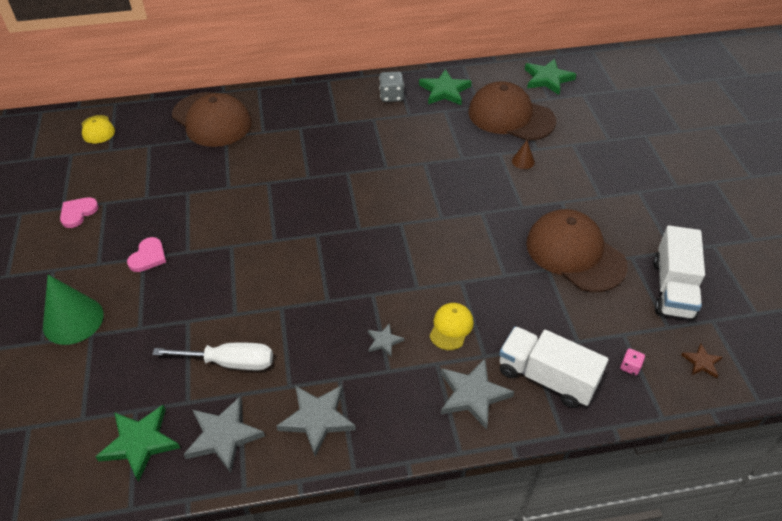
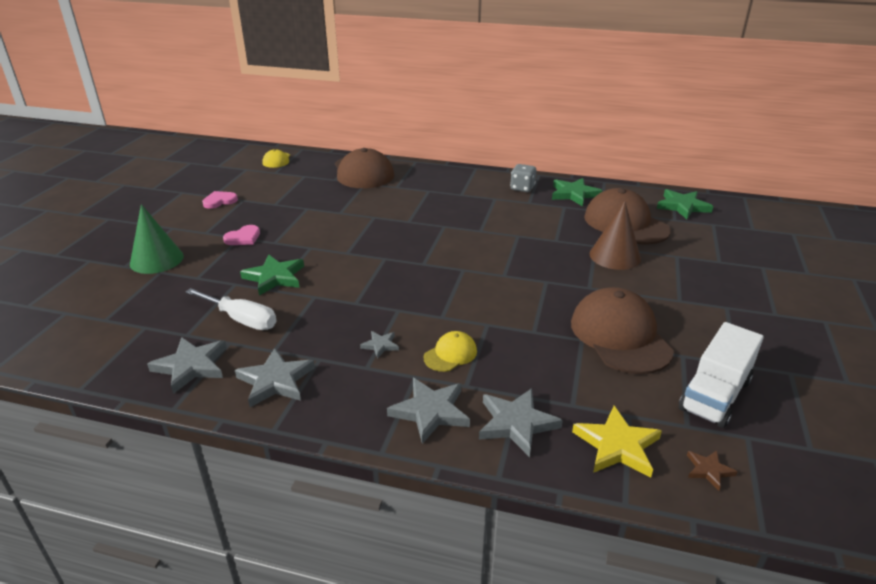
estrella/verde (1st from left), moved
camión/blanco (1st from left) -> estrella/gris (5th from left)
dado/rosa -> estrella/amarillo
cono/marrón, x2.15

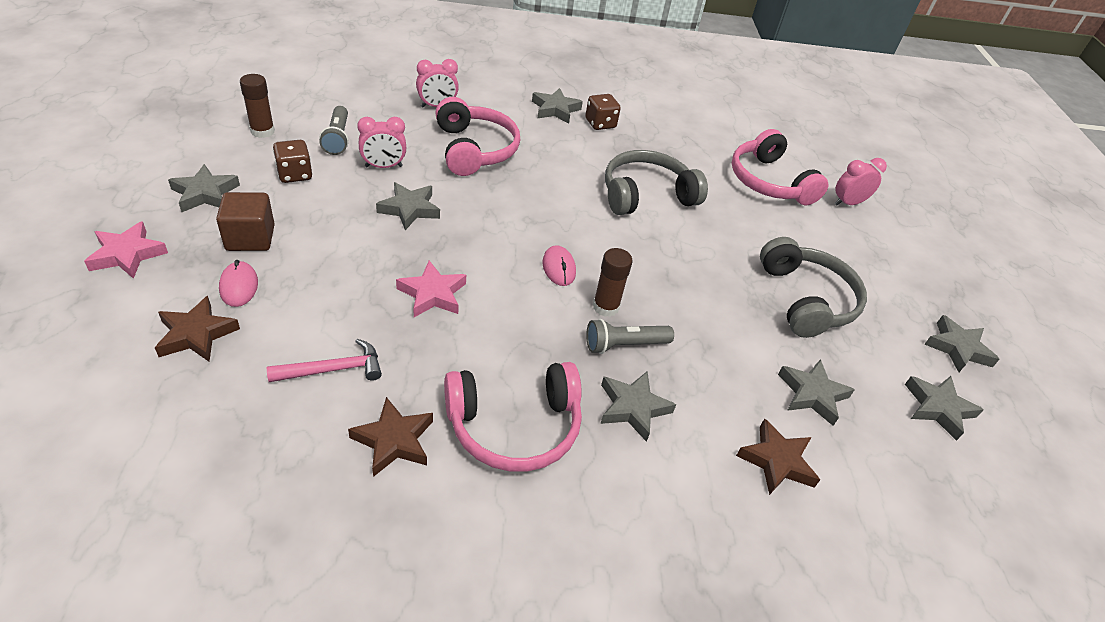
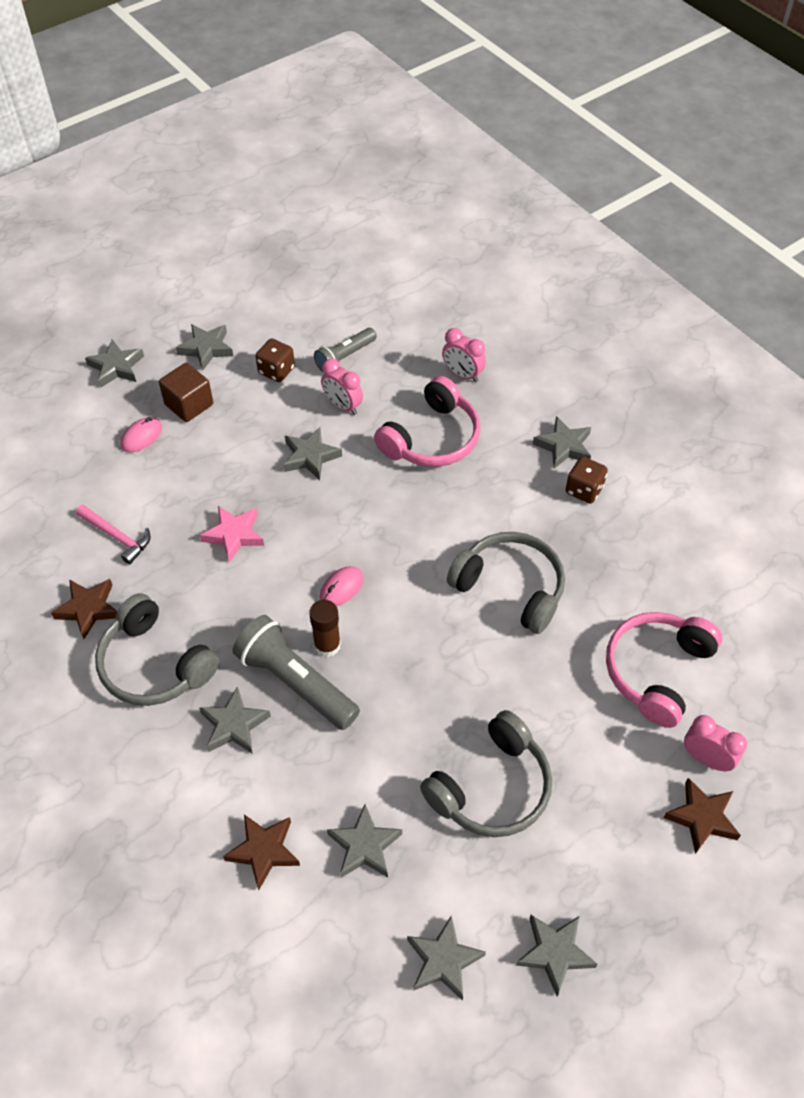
barra de pegamento/marrón (1st from left) -> none
estrella/marrón (1st from left in the first image) -> estrella/marrón (3rd from left), moved
estrella/rosa (1st from left) -> estrella/gris (1st from left)
auriculares/rosa (2nd from left) -> auriculares/gris (1st from left)
lámpara de mano/gris (2nd from left in the first image) -> lámpara de mano/gris (1st from left), x1.66

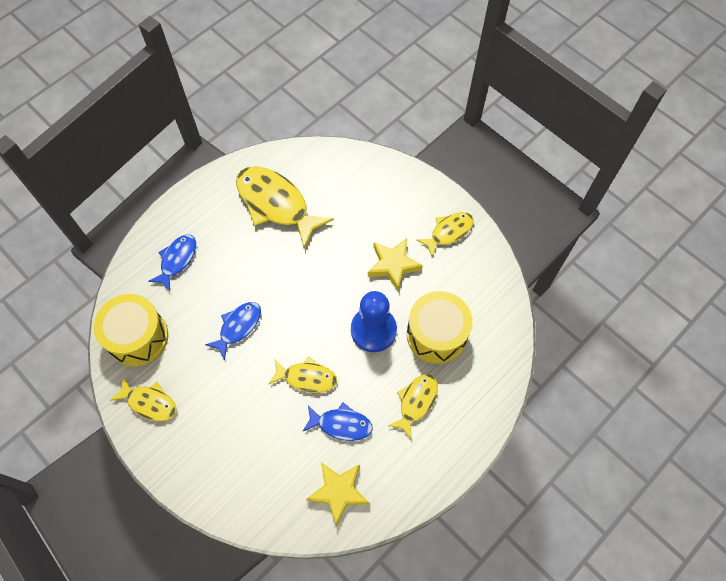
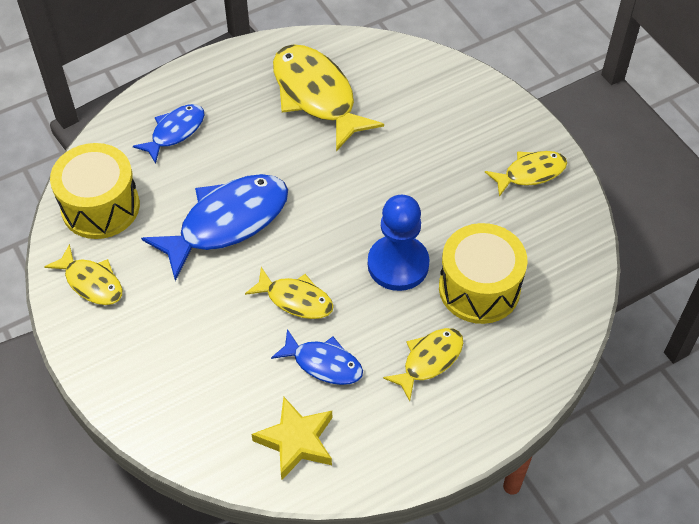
estrella/amarillo (2nd from left) -> none
pez/azul (2nd from left), x1.79

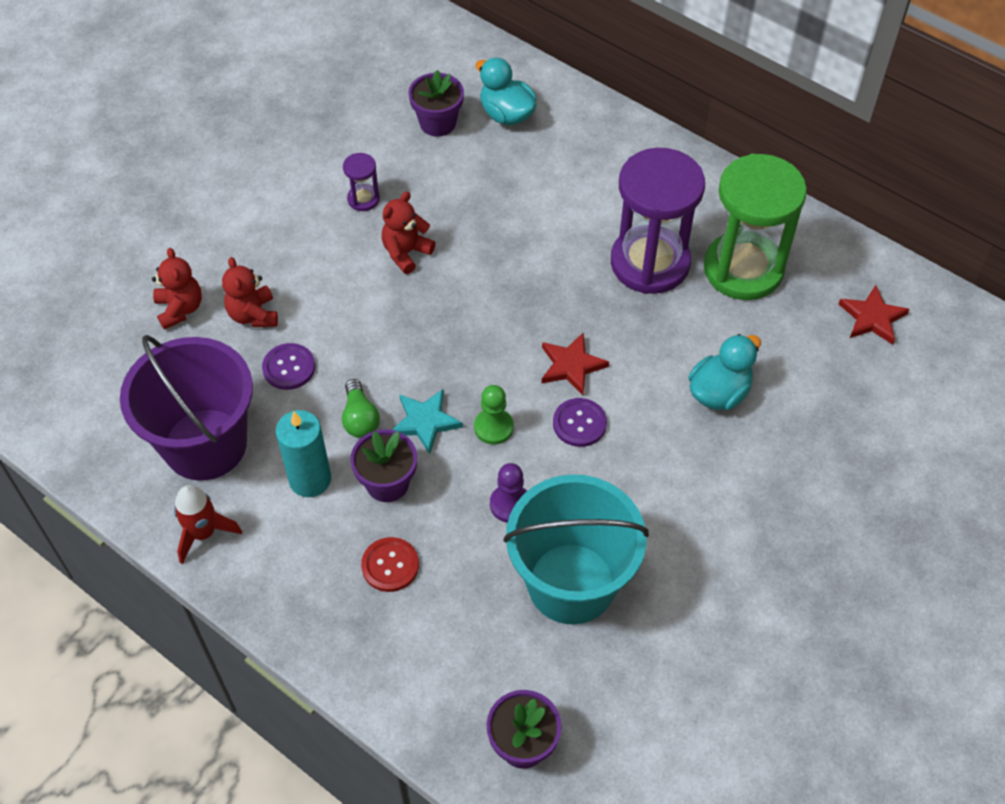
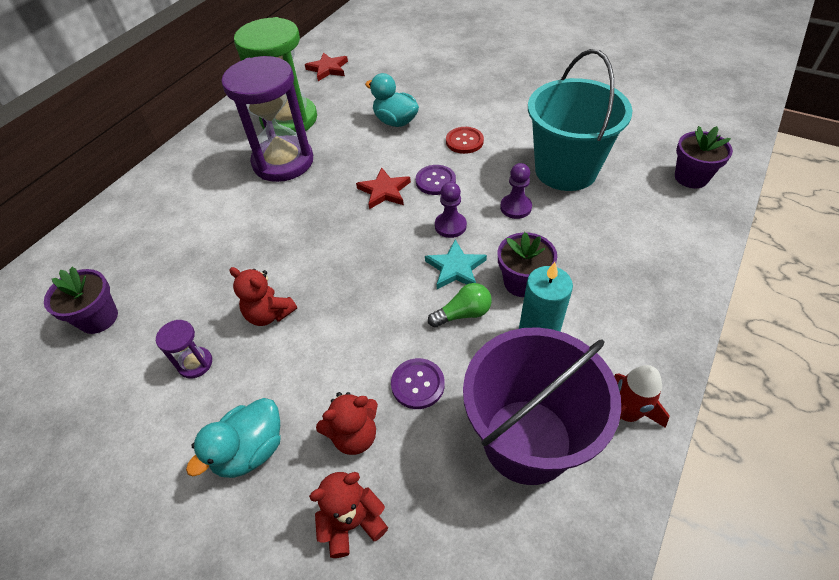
botón/rojo, moved
pato/turquesa (1st from left), moved
peón/verde -> peón/morado (1st from left)

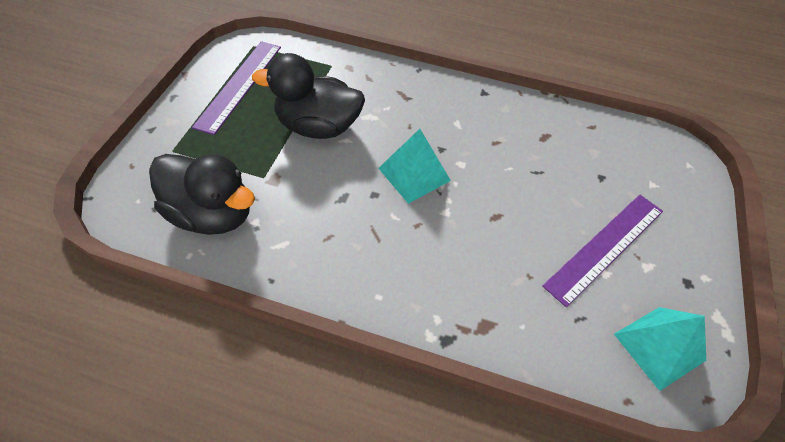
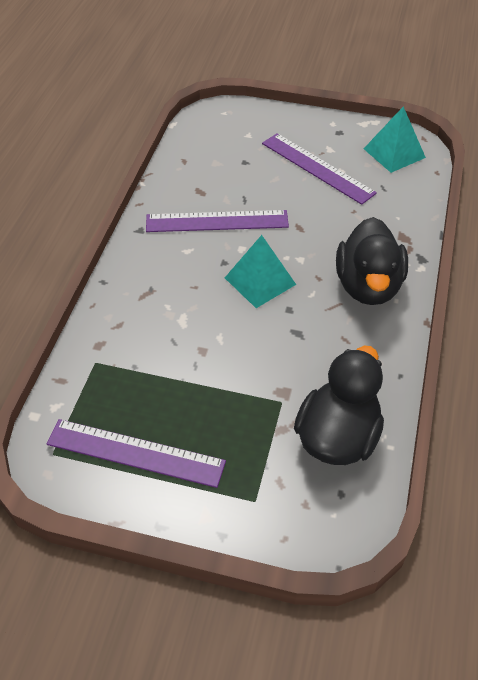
none -> regla/morado (2nd from left)
pato/negro (2nd from left), moved

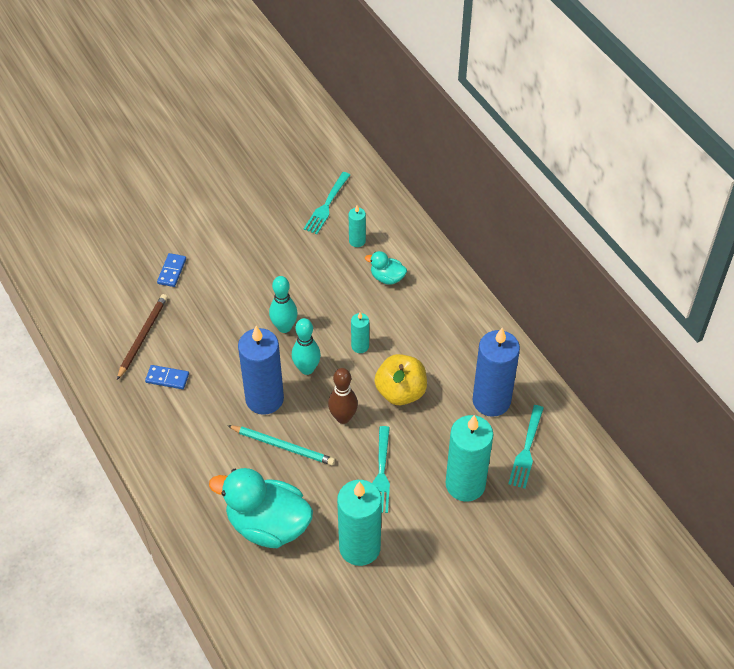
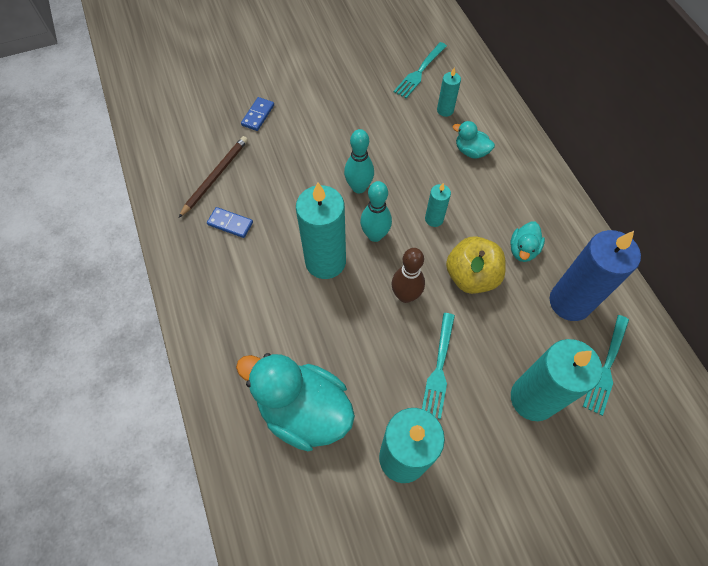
lápiz/turquesa -> none
none -> pato/turquesa (3rd from left)
vela/azul (1st from left) -> vela/turquesa (1st from left)

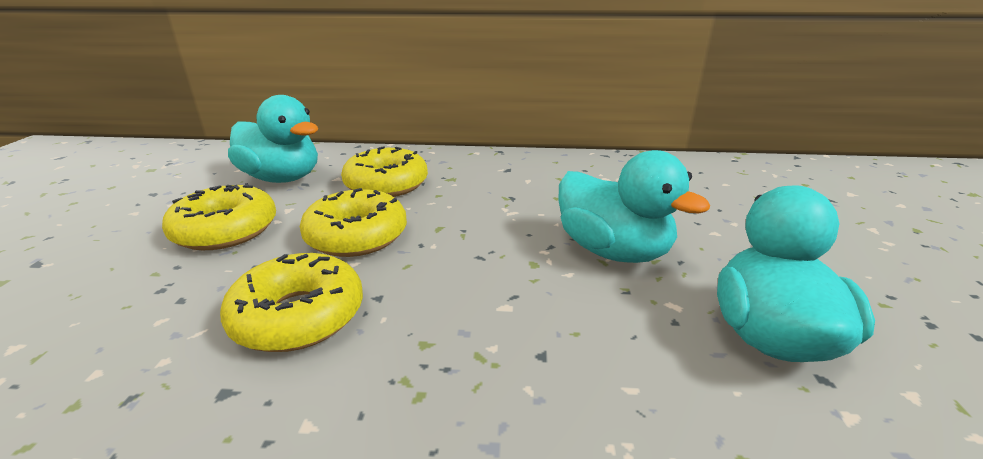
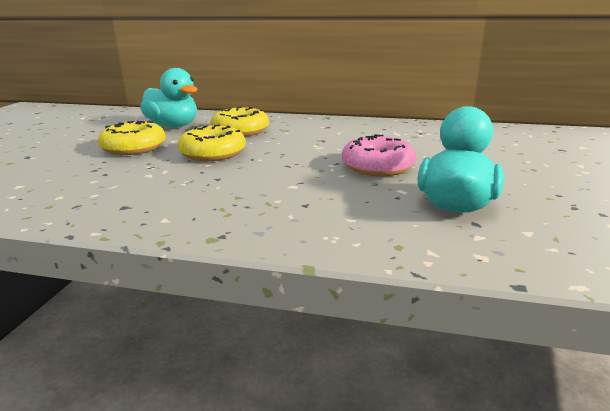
rosquilla/amarillo (2nd from left) -> none
pato/turquesa (2nd from left) -> rosquilla/rosa

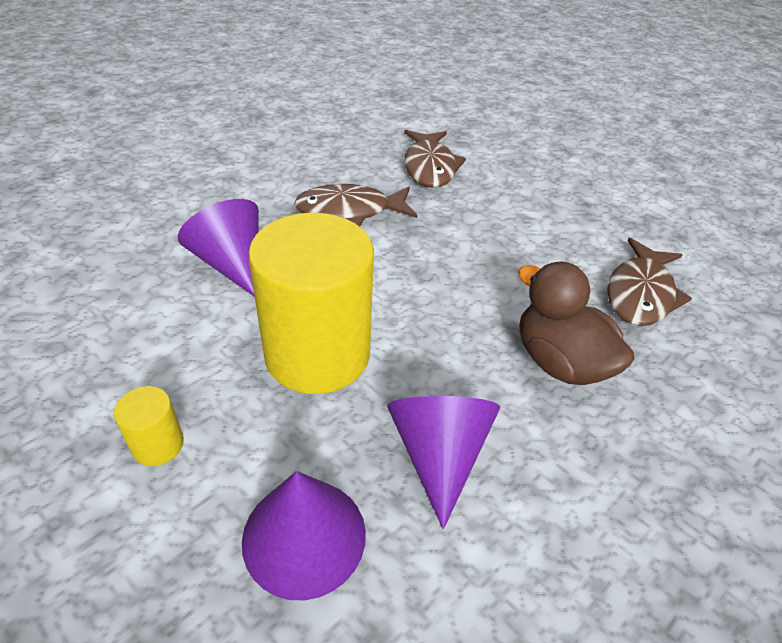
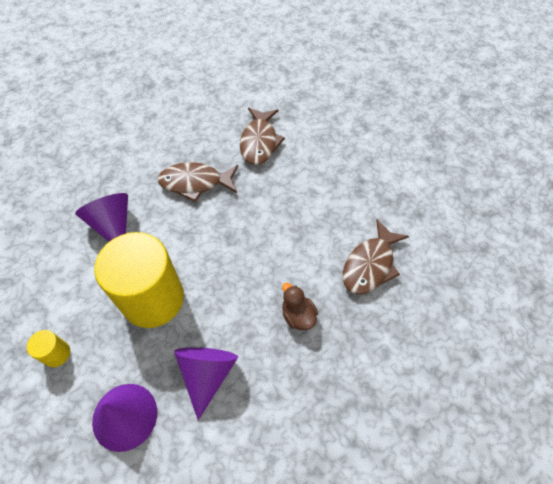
pato/marrón, x0.60

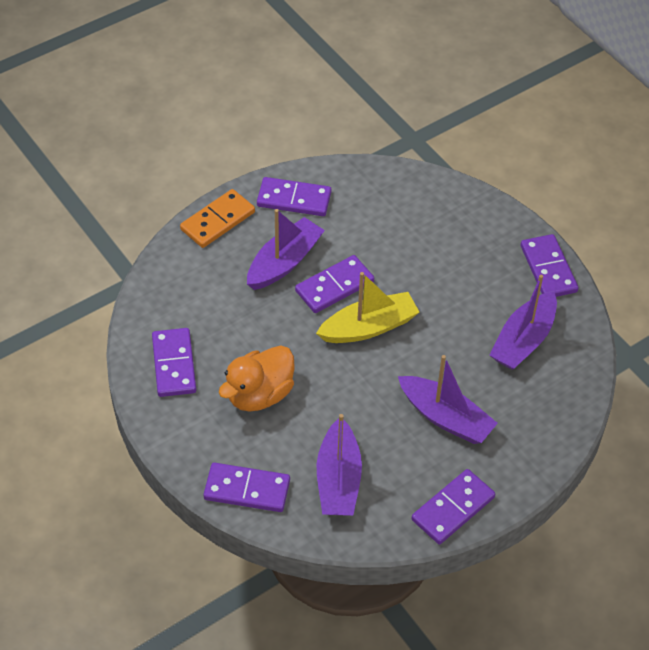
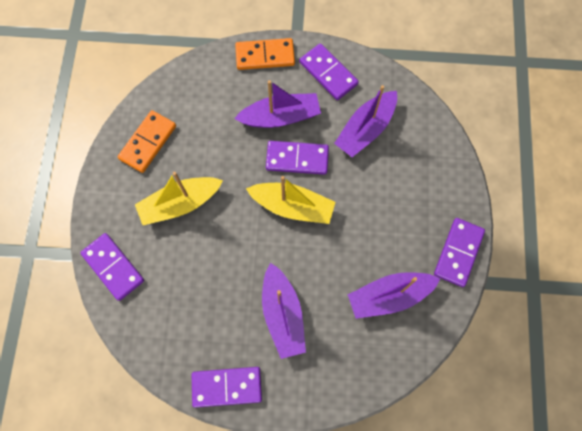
barco/morado (2nd from left in the first image) -> barco/morado (3rd from left), moved
pato/naranja -> barco/amarillo (1st from left)
ficha de dominó/morado (1st from left) -> ficha de dominó/naranja (1st from left)

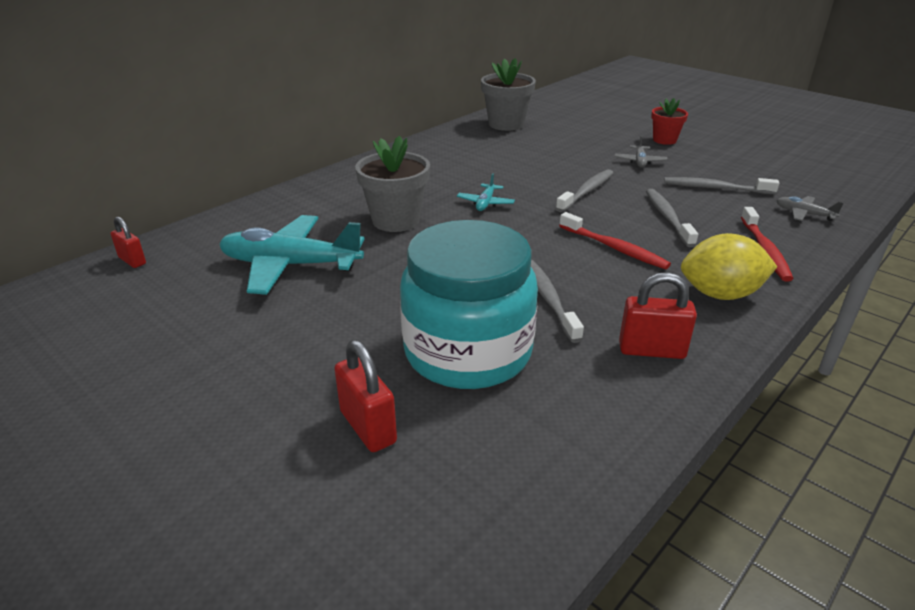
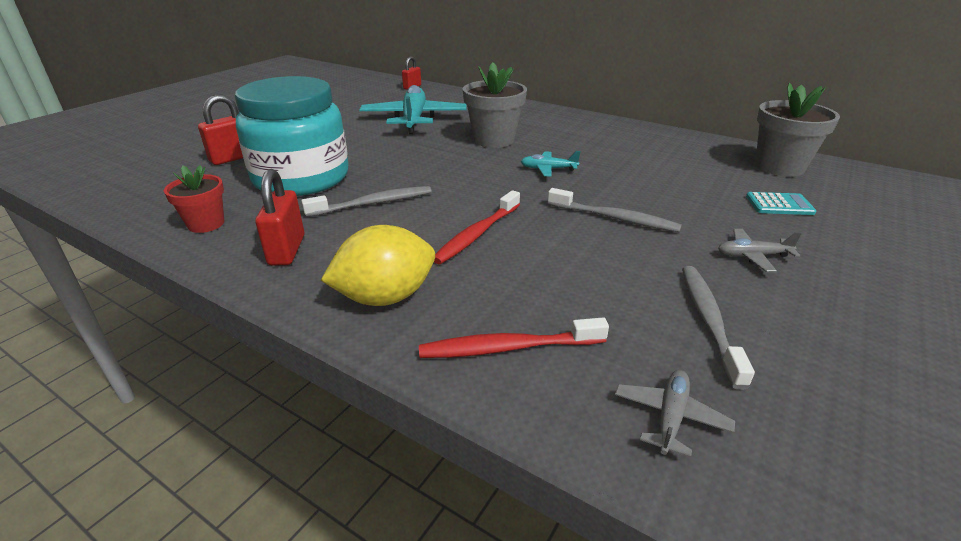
cepillo de dientes/gris (3rd from left) -> none
none -> calculadora/turquesa
maceta/rojo, moved
limón/amarillo, 75 degrees clockwise

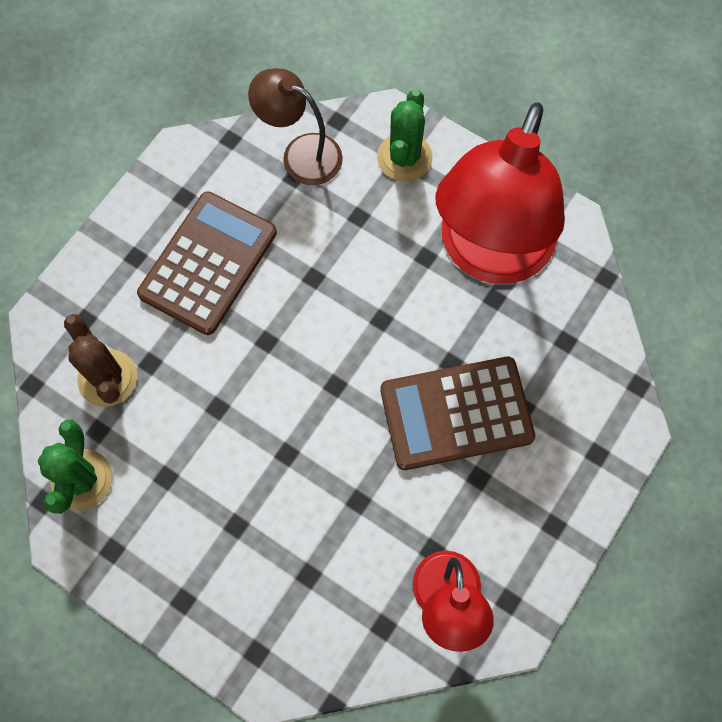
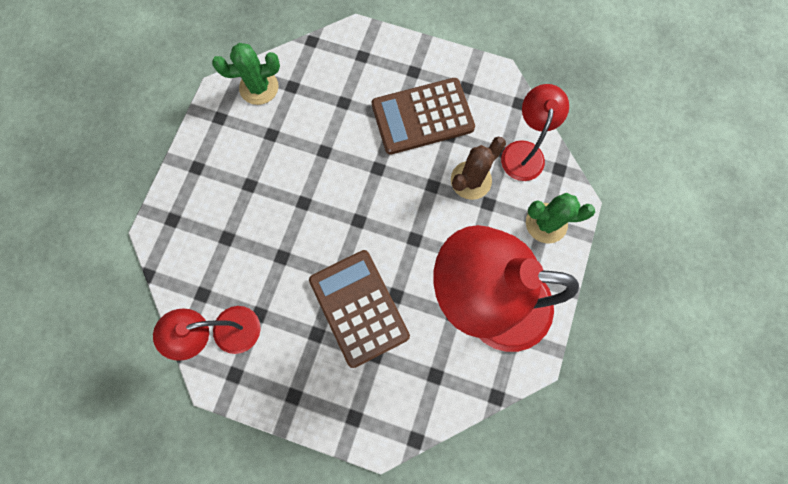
cactus/marrón, moved
lámpara/marrón -> lámpara/rojo (3rd from left)
calculadora/marrón (1st from left in the first image) -> calculadora/marrón (2nd from left), 150 degrees clockwise

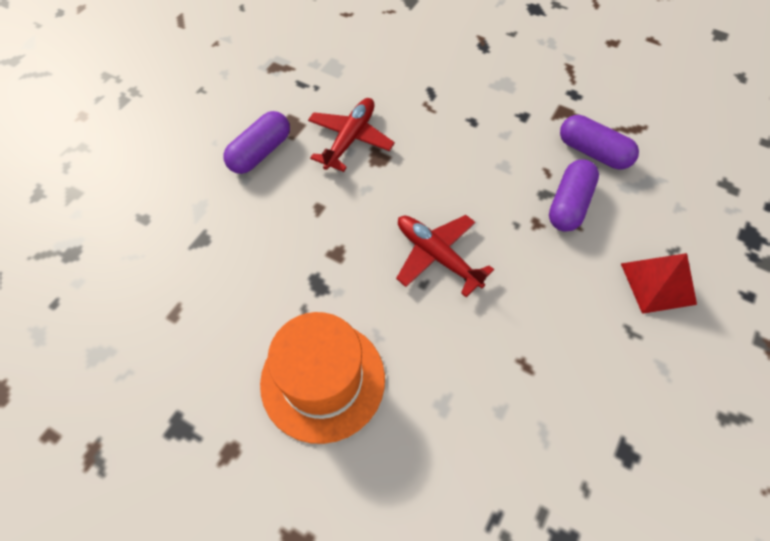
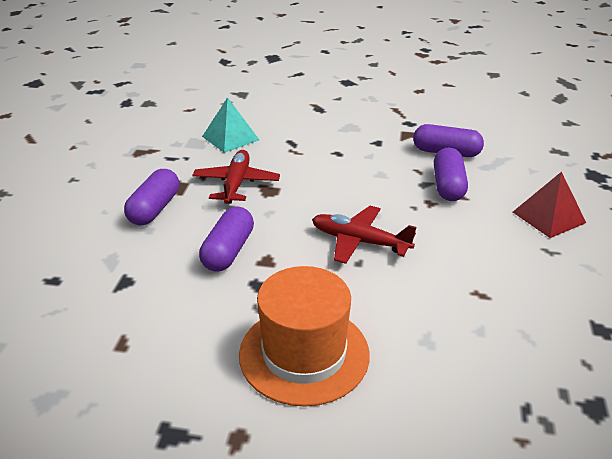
none -> cápsula/morado (2nd from left)
none -> pirámide/turquesa

